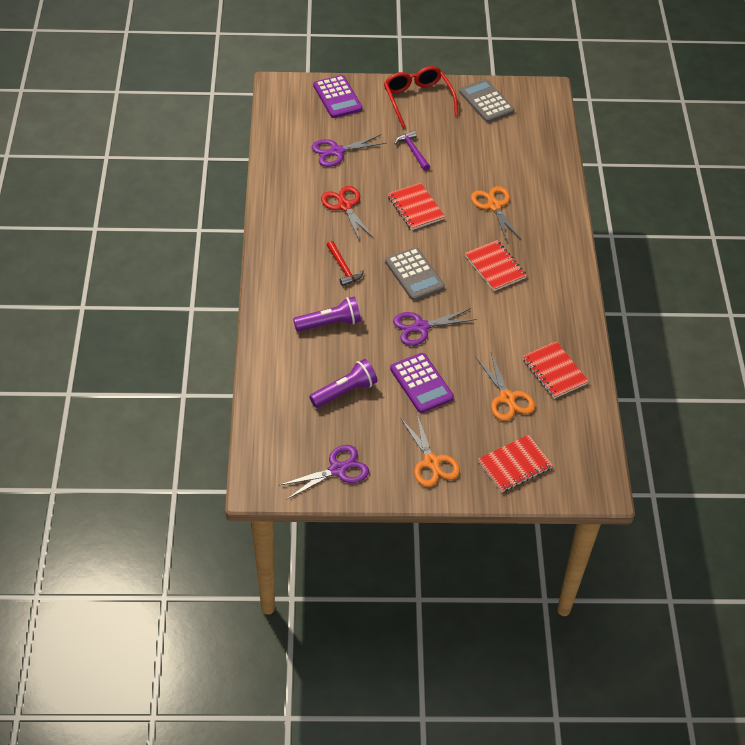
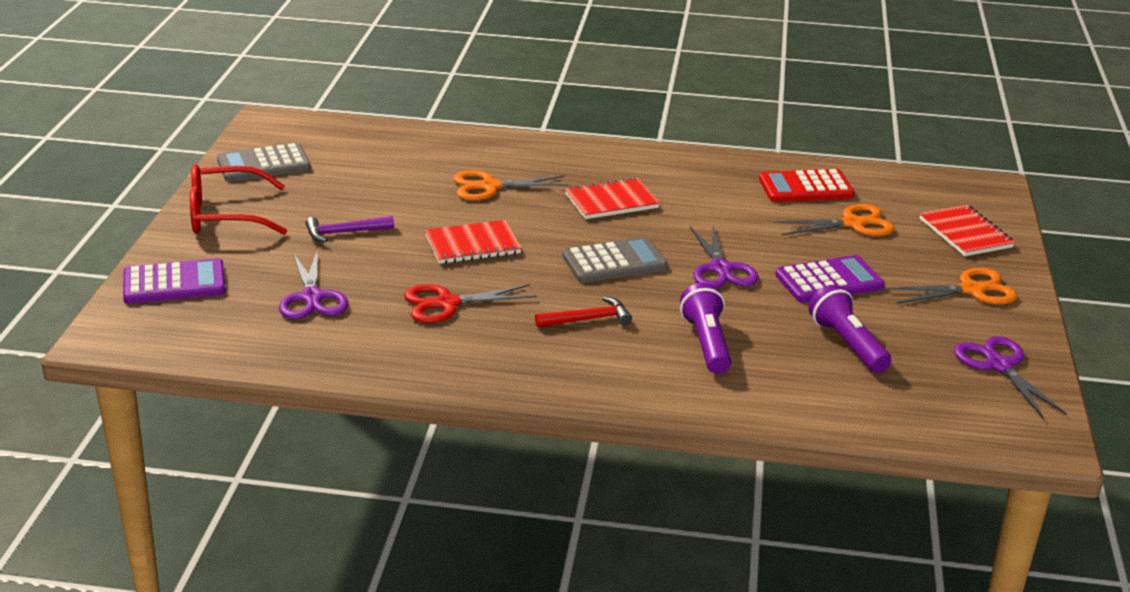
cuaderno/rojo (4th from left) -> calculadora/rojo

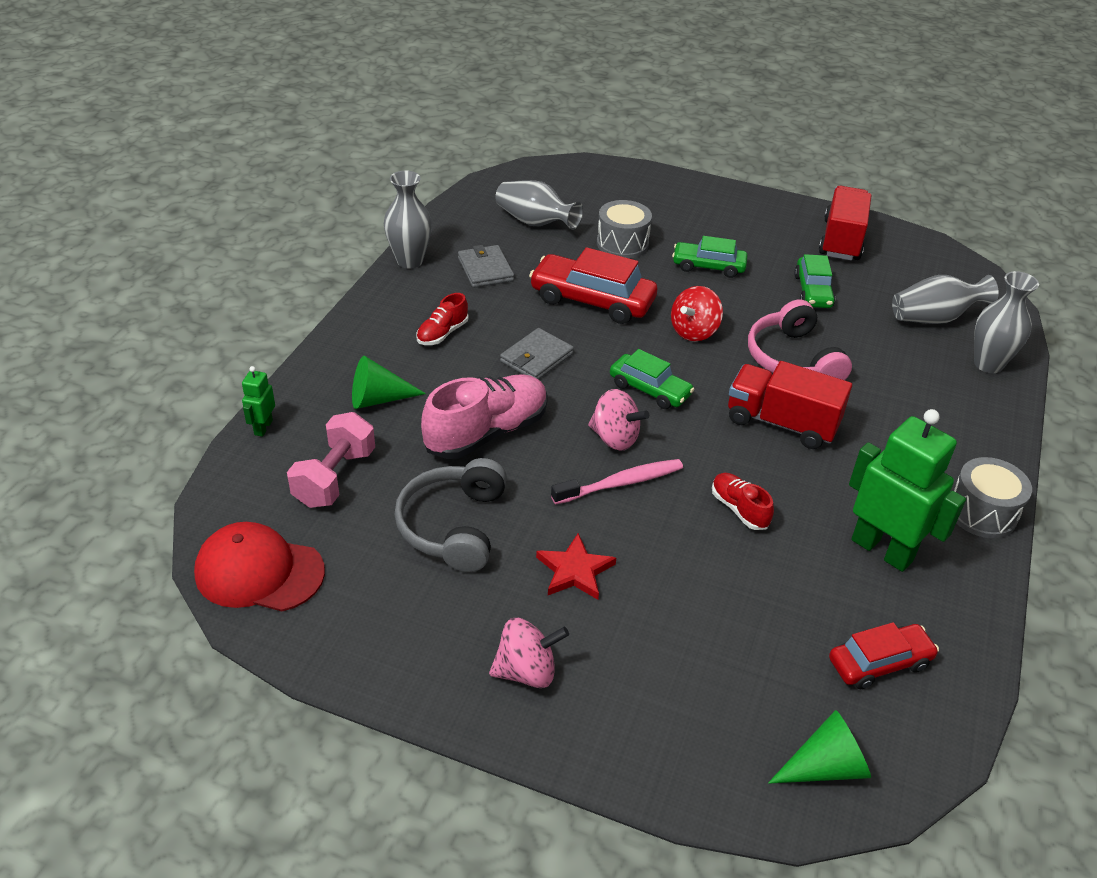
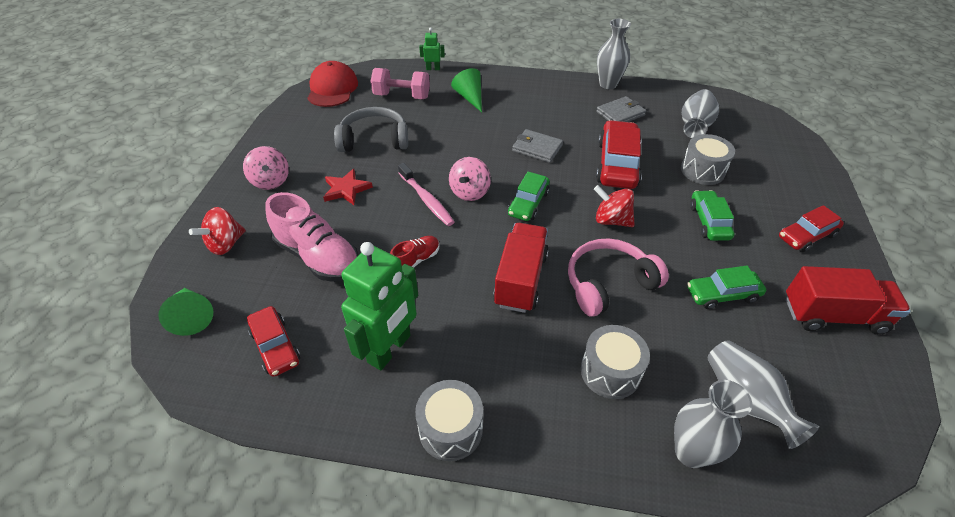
zapato/rojo (1st from left) -> none
none -> peonza/rojo (1st from left)
none -> tambor/gris (2nd from left)
none -> coche/rojo (3rd from left)
zapato/rosa, moved

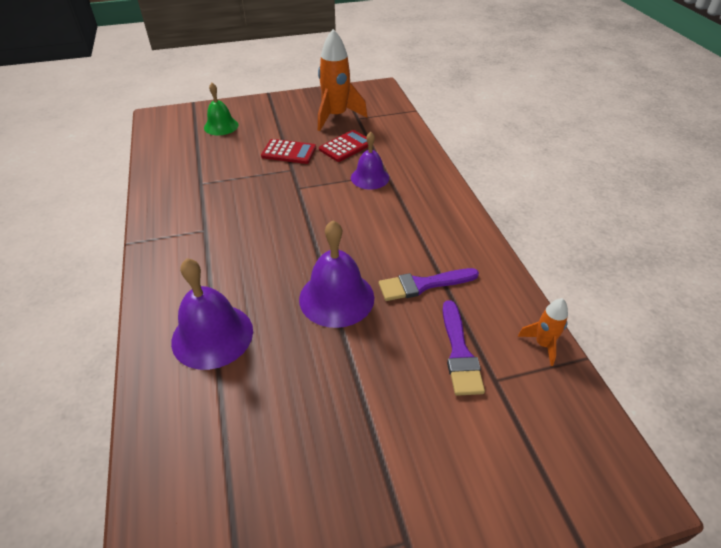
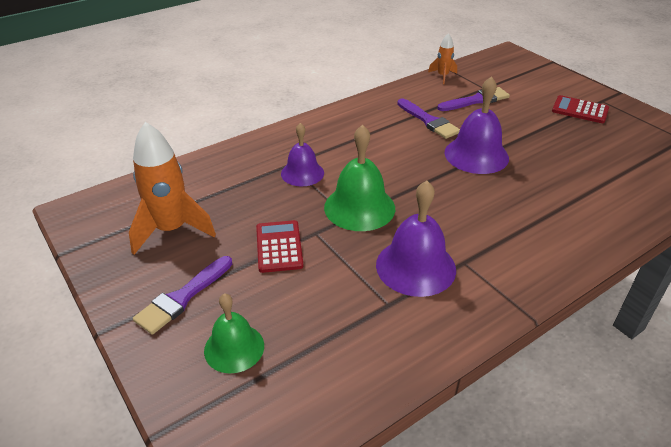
none -> pincel/morado (1st from left)
none -> campana/verde (2nd from left)
campana/morado (1st from left in the first image) -> campana/morado (2nd from left), moved
calculadora/rojo (2nd from left), moved

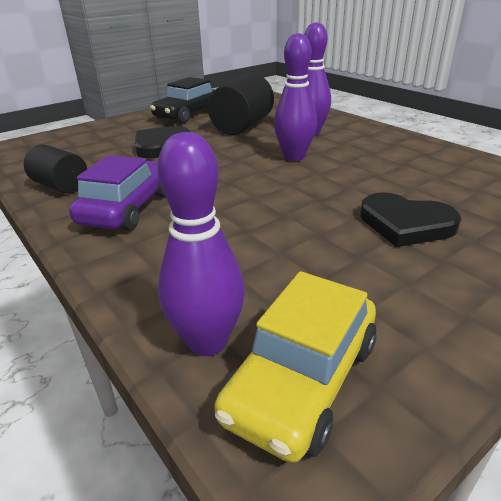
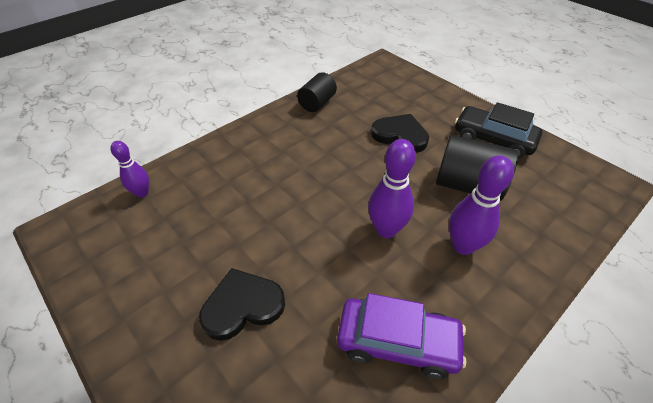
coche/amarillo -> none
coche/morado, moved
corazón/negro (2nd from left in the first image) -> corazón/negro (1st from left), 45 degrees clockwise
bolo/morado (1st from left), x0.63

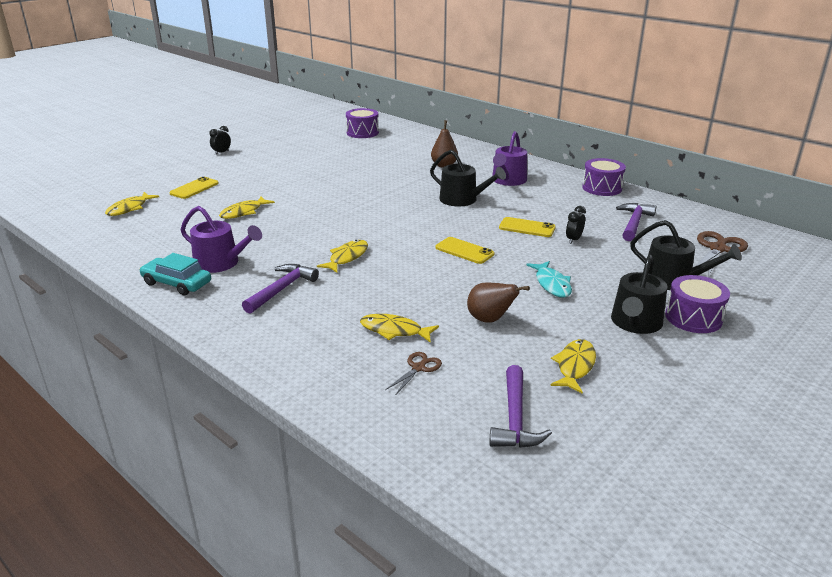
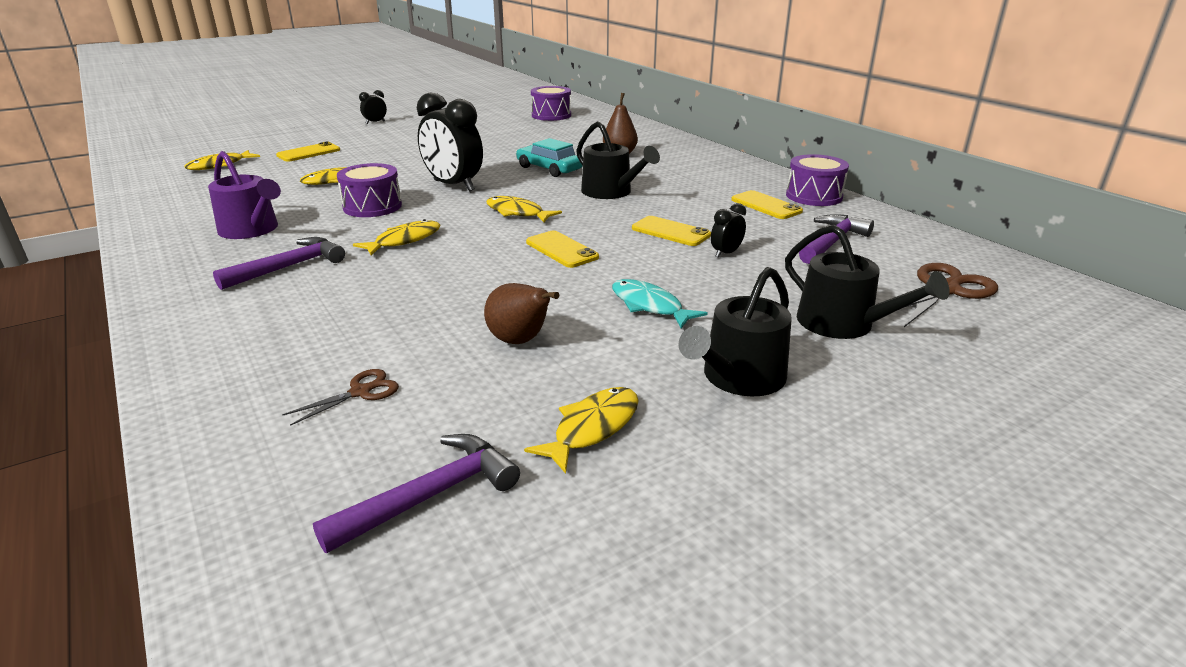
regadera/morado (2nd from left) -> none
none -> despertador/negro (2nd from left)
none -> móvil/amarillo (4th from left)
coche/turquesa, moved
pez/amarillo (4th from left), moved
tambor/morado (3rd from left in the first image) -> tambor/morado (1st from left), moved
martillo/morado (2nd from left), 150 degrees counterclockwise
pez/turquesa, 135 degrees clockwise

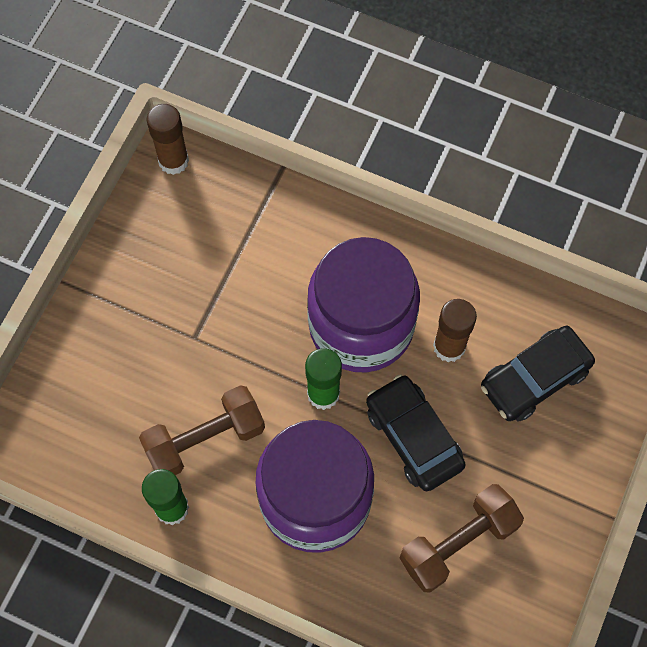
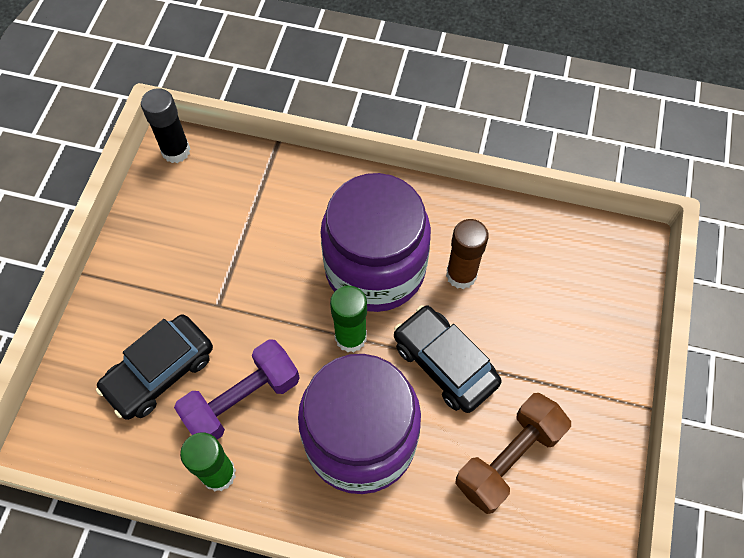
coche/negro (2nd from left in the first image) -> coche/negro (1st from left), moved
mancuerna/marrón (1st from left) -> mancuerna/morado
barra de pegamento/marrón (1st from left) -> barra de pegamento/negro

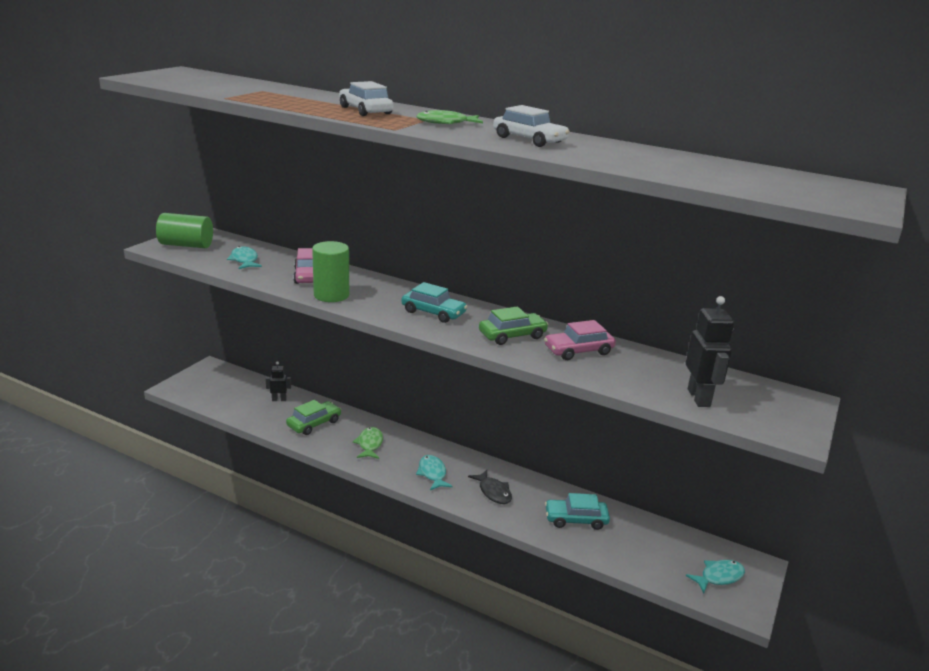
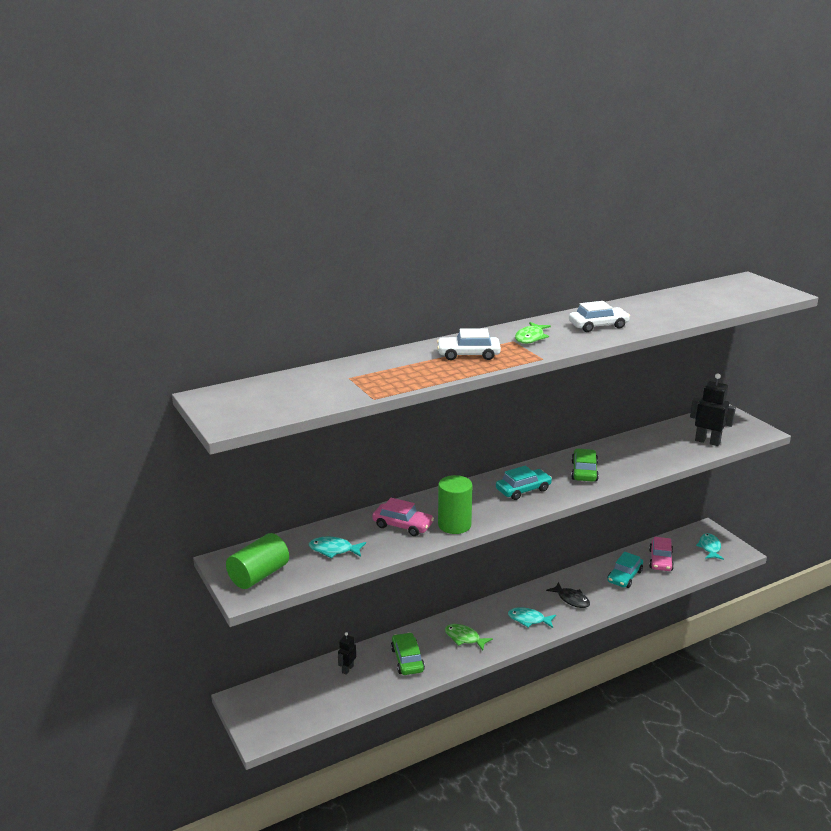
coche/rosa (2nd from left), moved
pez/negro, 45 degrees clockwise

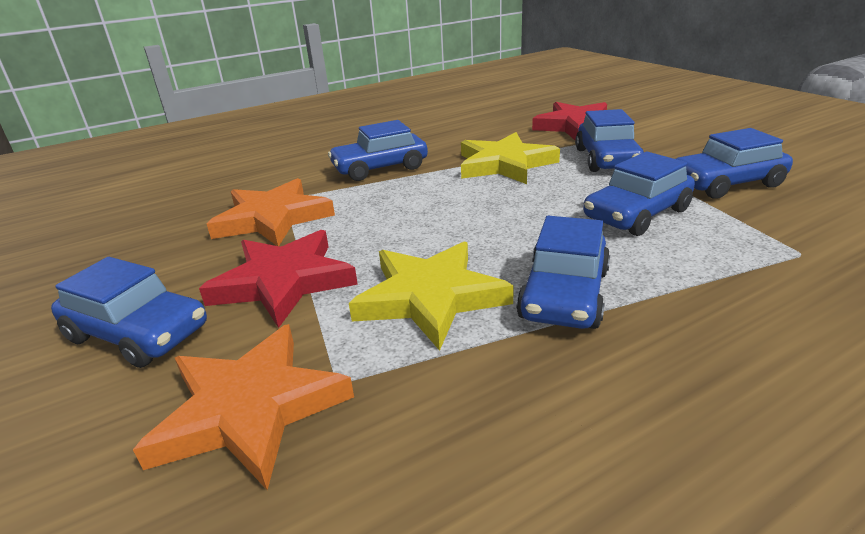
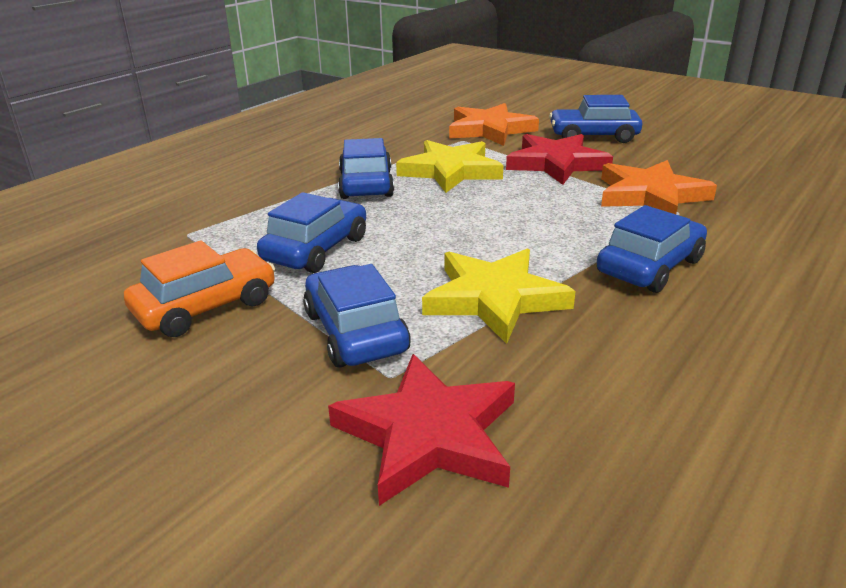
coche/azul (6th from left) -> coche/naranja

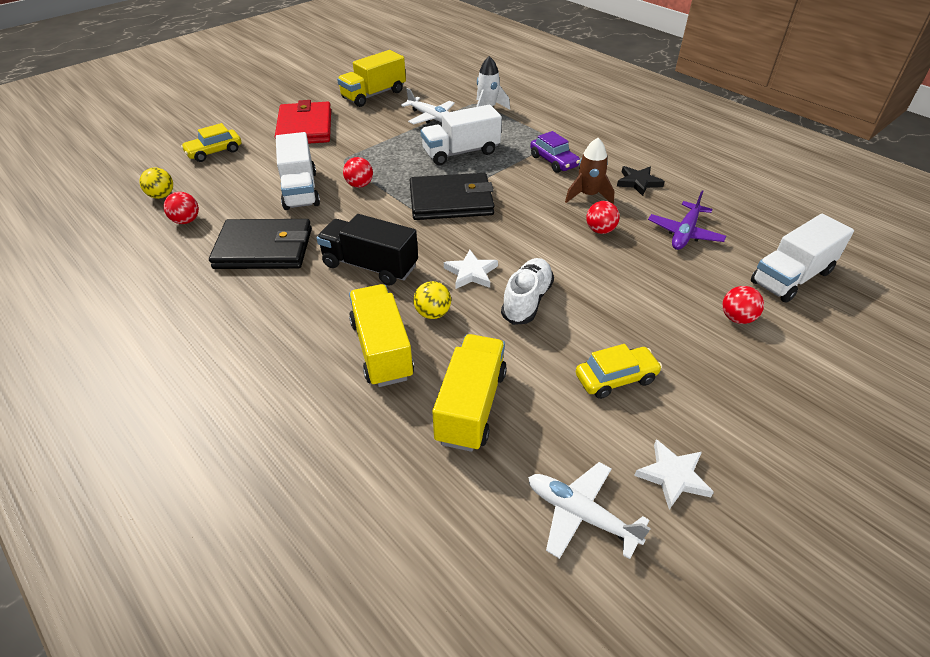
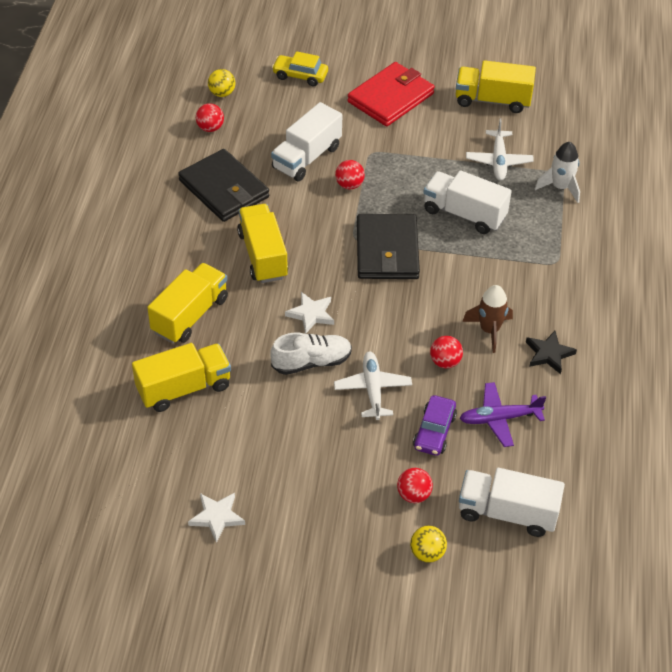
coche/amarillo (2nd from left) -> none
pelota/amarillo (2nd from left), moved
avión/blanco (2nd from left in the first image) -> avión/blanco (1st from left), moved
coche/morado, moved
camión/negro -> camión/amarillo (3rd from left)
cartera/negro (2nd from left), 45 degrees clockwise

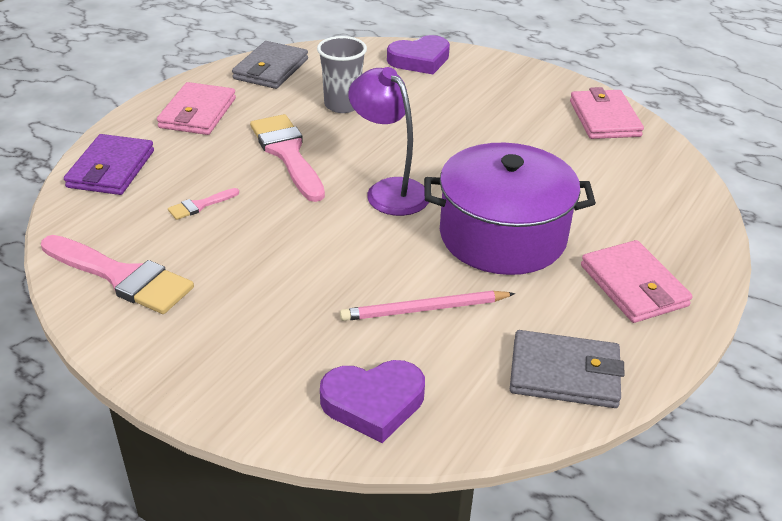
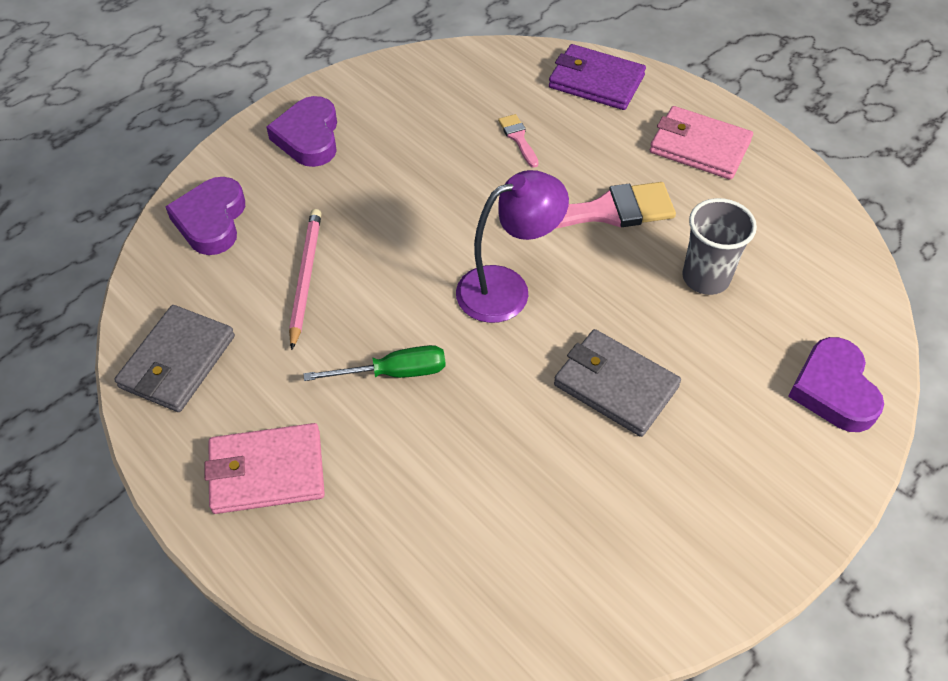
pincel/rosa (1st from left) -> none
cartera/rosa (2nd from left) -> none
none -> corazón/morado (2nd from left)
cartera/gris (1st from left in the first image) -> cartera/gris (2nd from left), moved
olla/morado -> destornillador/verde

